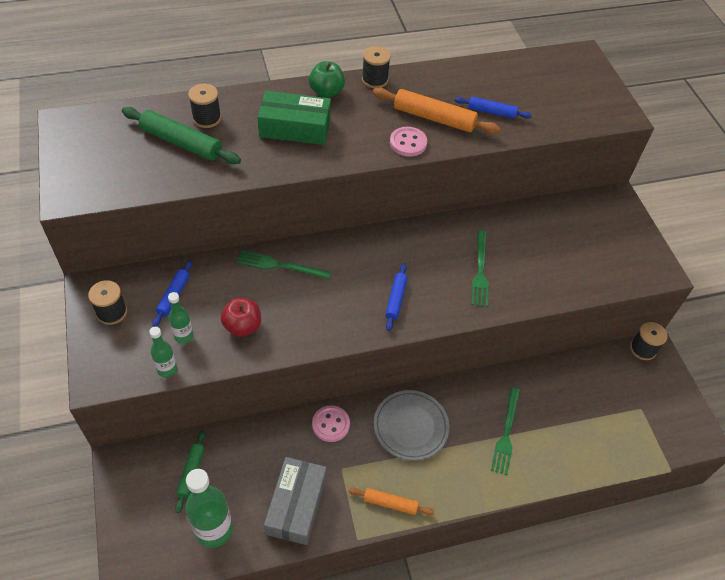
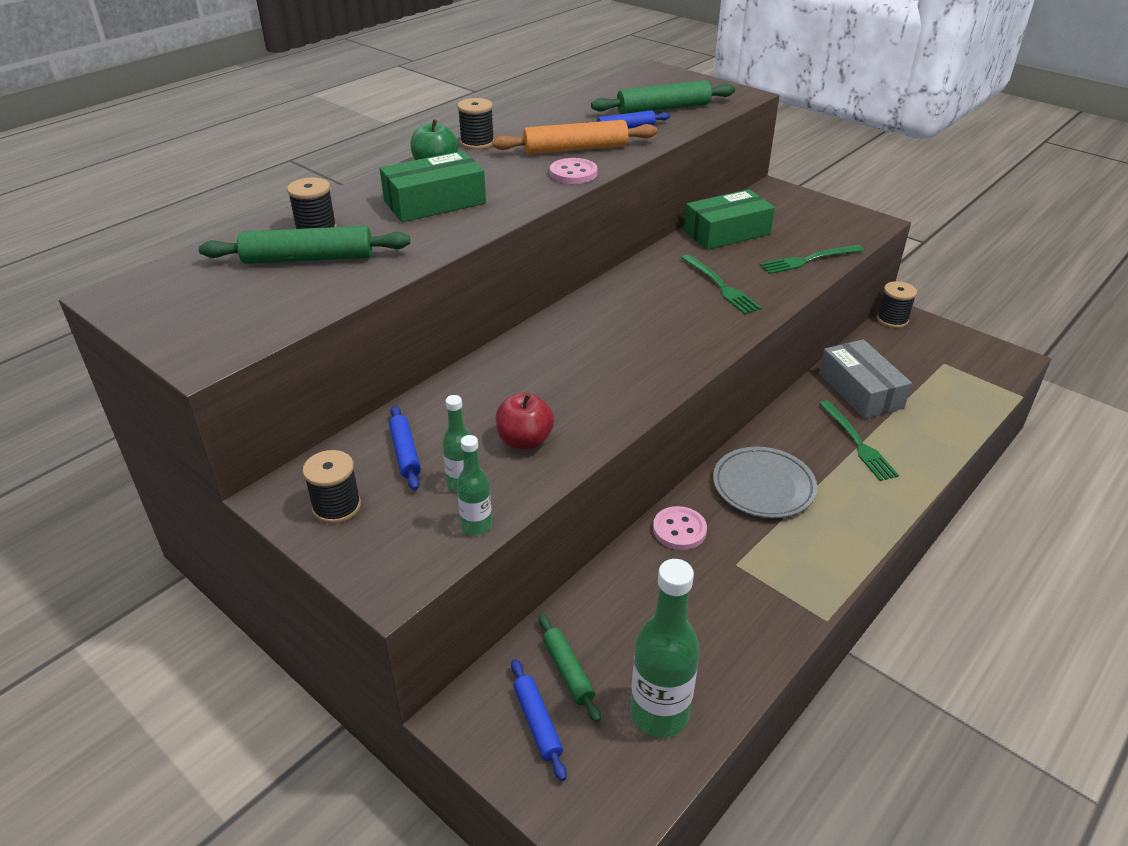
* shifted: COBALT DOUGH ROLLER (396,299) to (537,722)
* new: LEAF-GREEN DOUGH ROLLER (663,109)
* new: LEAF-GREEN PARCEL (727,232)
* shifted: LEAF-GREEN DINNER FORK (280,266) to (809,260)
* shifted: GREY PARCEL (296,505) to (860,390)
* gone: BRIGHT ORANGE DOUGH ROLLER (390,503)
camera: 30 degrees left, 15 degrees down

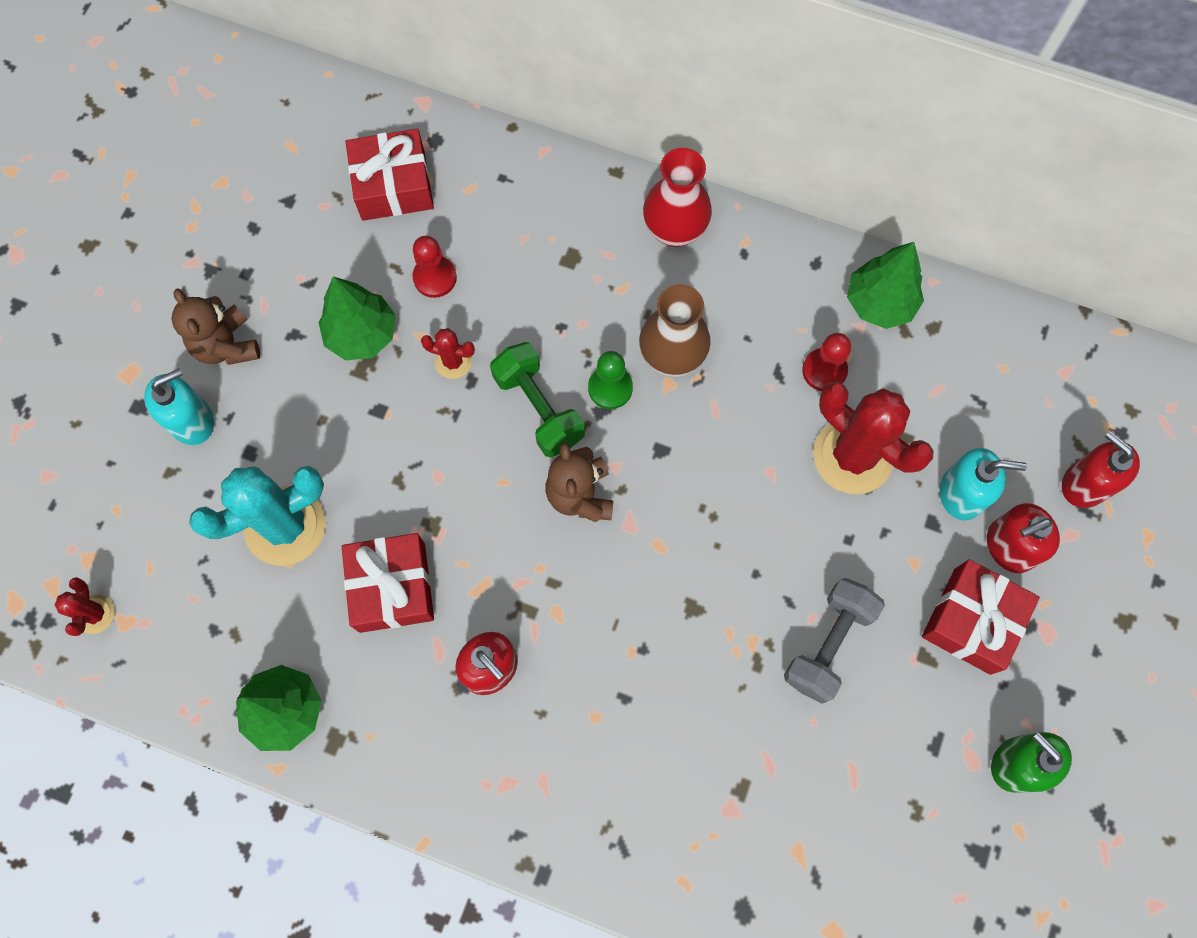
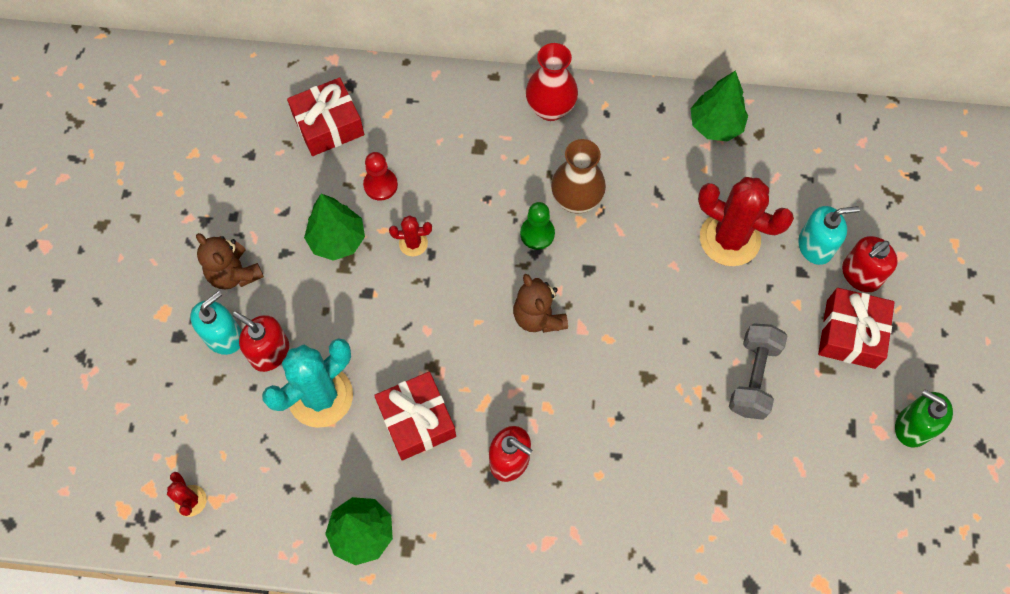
* shifted: CRIMSON SOAP DISPENSER (1085,484) to (269,352)
* gone: LEAF-GREEN DUMBBELL (539,408)
* gone: CRIMSON GAME PAWN (824,370)
camera: 15 degrees left, 5 degrees down

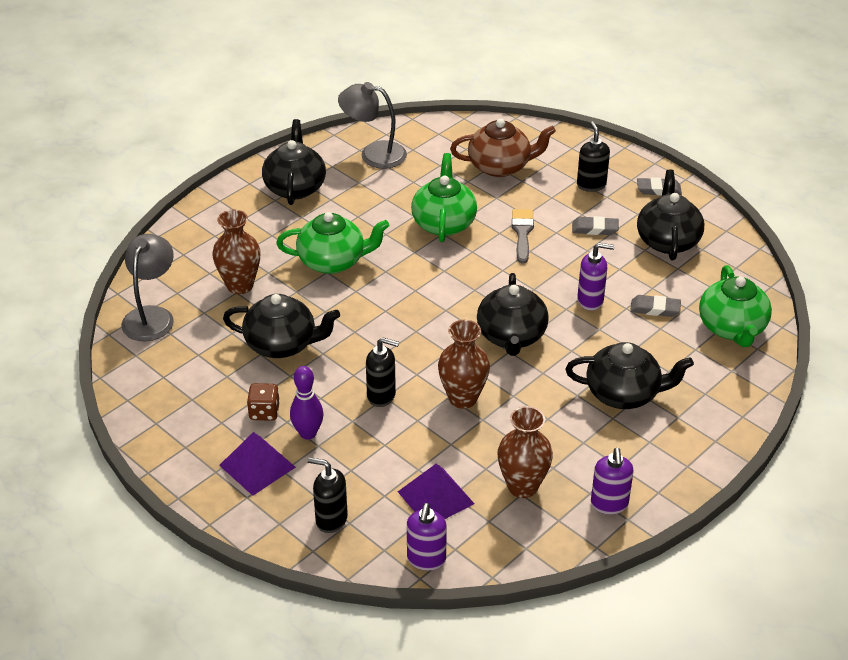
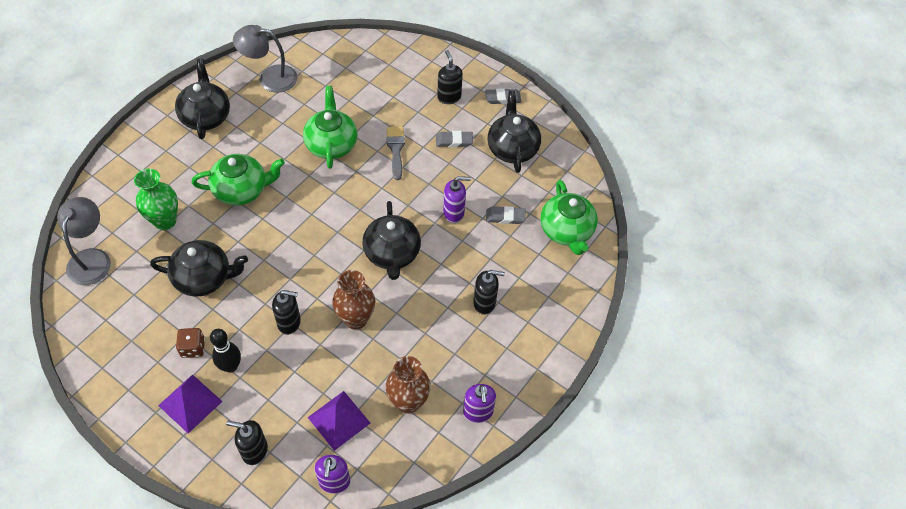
* repainted: DARK BROWN VASE (240,285) to LEAF-GREEN VASE (165,221)
* repainted: ROYAL PURPLE TENPIN (308,433) to JET-BLACK TENPIN (230,366)
* swapped: JET-BLACK TEA POT (624,394) to JET-BLACK SOAP DISPENSER (484,303)
* gone: DARK BROWN TEA POT (500,166)
camera: 10 degrees left, 15 degrees up

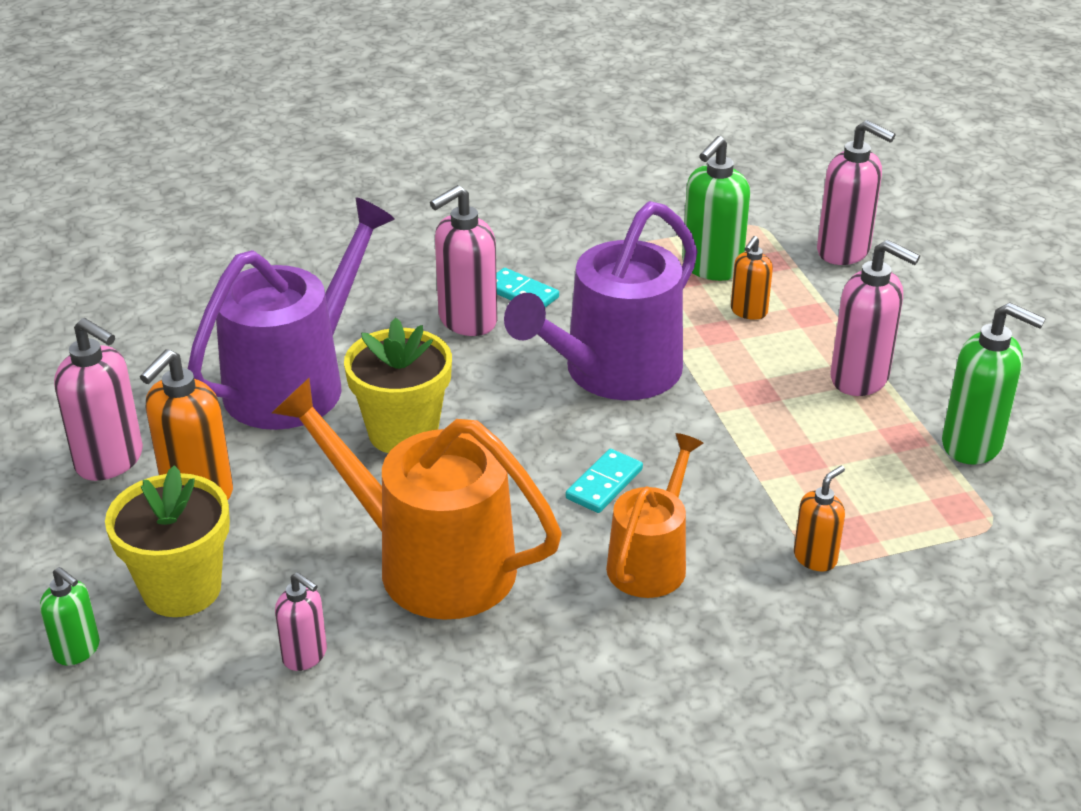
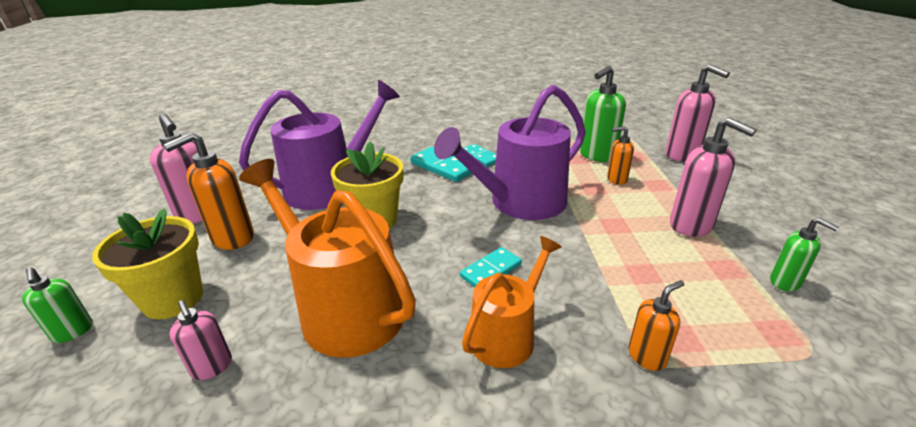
* swapped: ROSE-PINK SOAP DISPENSER (467,321) to TURQUOISE DOMINO PIECE (443,167)
* rotated: BRIGHT ORANGE SOAP DISPENSER (748,311) = (616,179) 45 degrees clockwise
* scaled: LEAF-GREEN SOAP DISPENSER (972,445) = (785,282) x0.58
camera: 15 degrees right, 5 degrees down

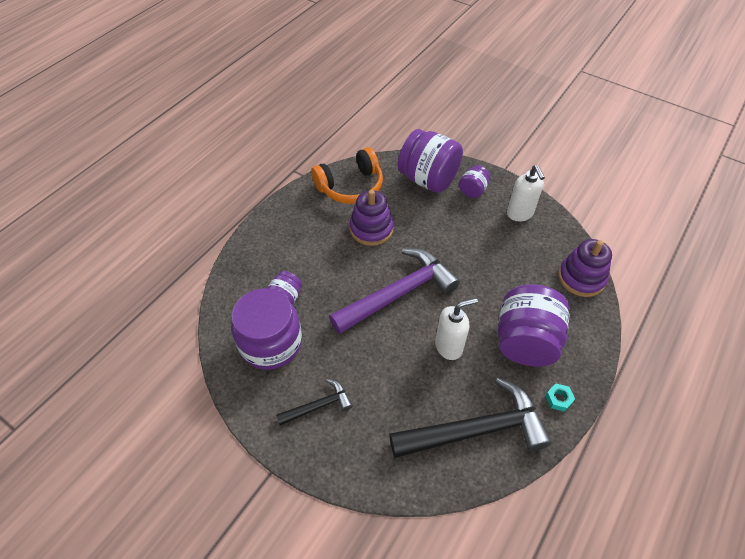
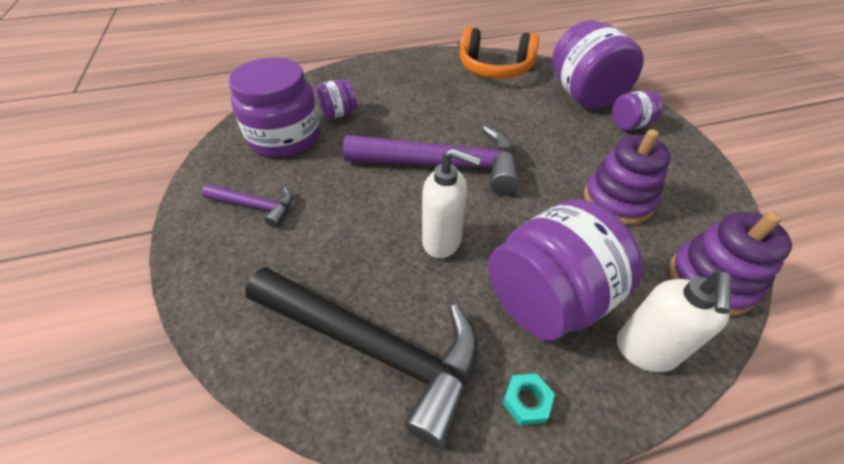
* repainted: JET-BLACK HAMMER (318,406) to ROYAL PURPLE HAMMER (256,206)
* shifted: ROYAL PURPLE STACKING RINGS (371,229) to (617,200)
* shifted: PURE WHITE SOAP DISPENSER (520,214) to (644,351)
camera: 40 degrees right, 5 degrees down

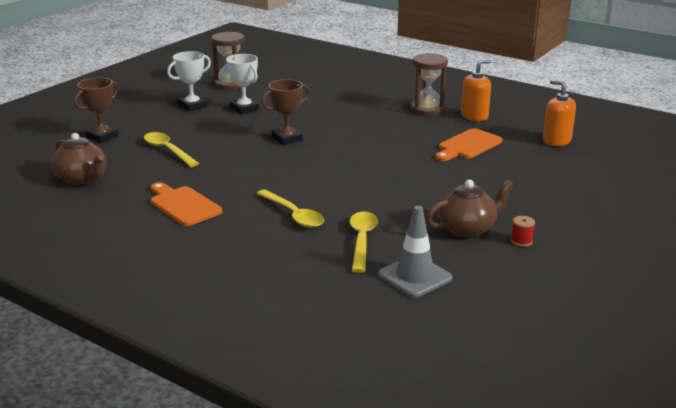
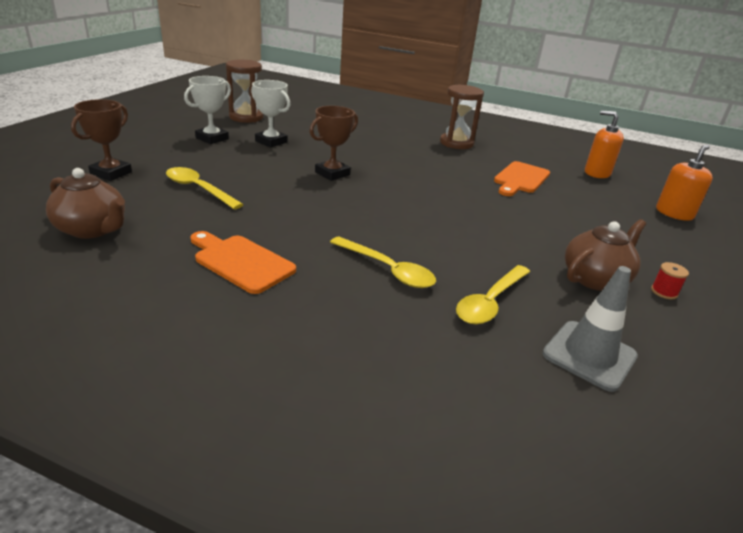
* rotated: YELLOW TABLESPOON (362,240) = (490,302) 135 degrees counterclockwise
* shifted: BRIGHT ORANGE SOAP DISPENSER (474,116) to (674,213)
camera: 15 degrees left, 5 degrees up

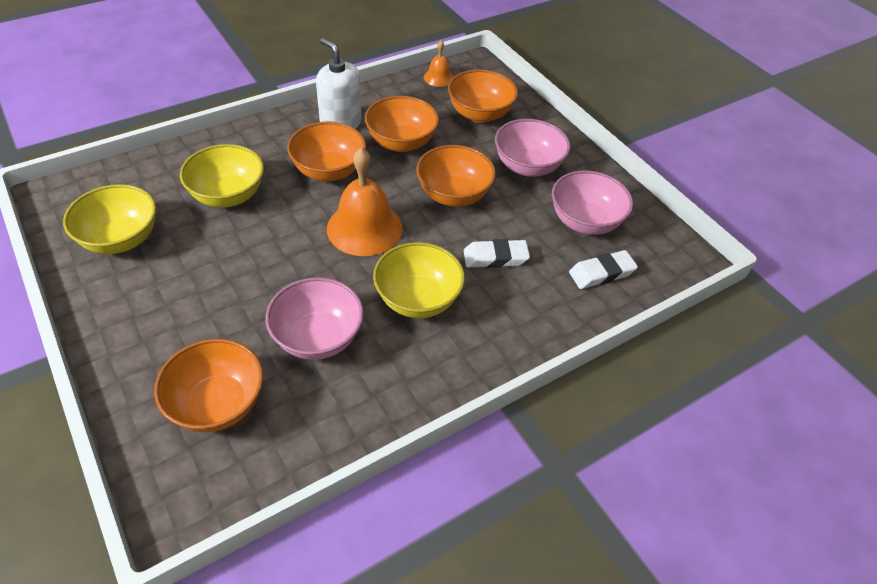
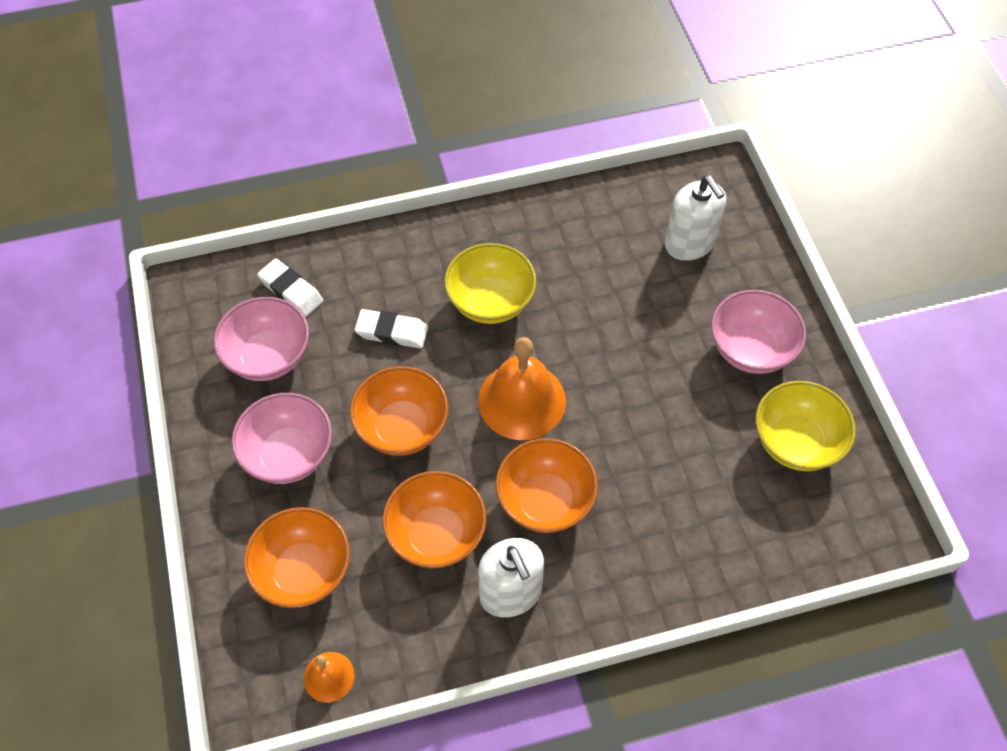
* rotated: PURE WHITE PENCIL ERASER (601,273) = (291,291) 45 degrees clockwise
* swapped: BRIGHT ORANGE BOWL (217,404) to PURE WHITE SOAP DISPENSER (689,243)
* shifted: ROSE-PINK BOWL (318,338) to (750,349)
* gone: YELLOW BOWL (228,195)
camera: 160 degrees left, 10 degrees up

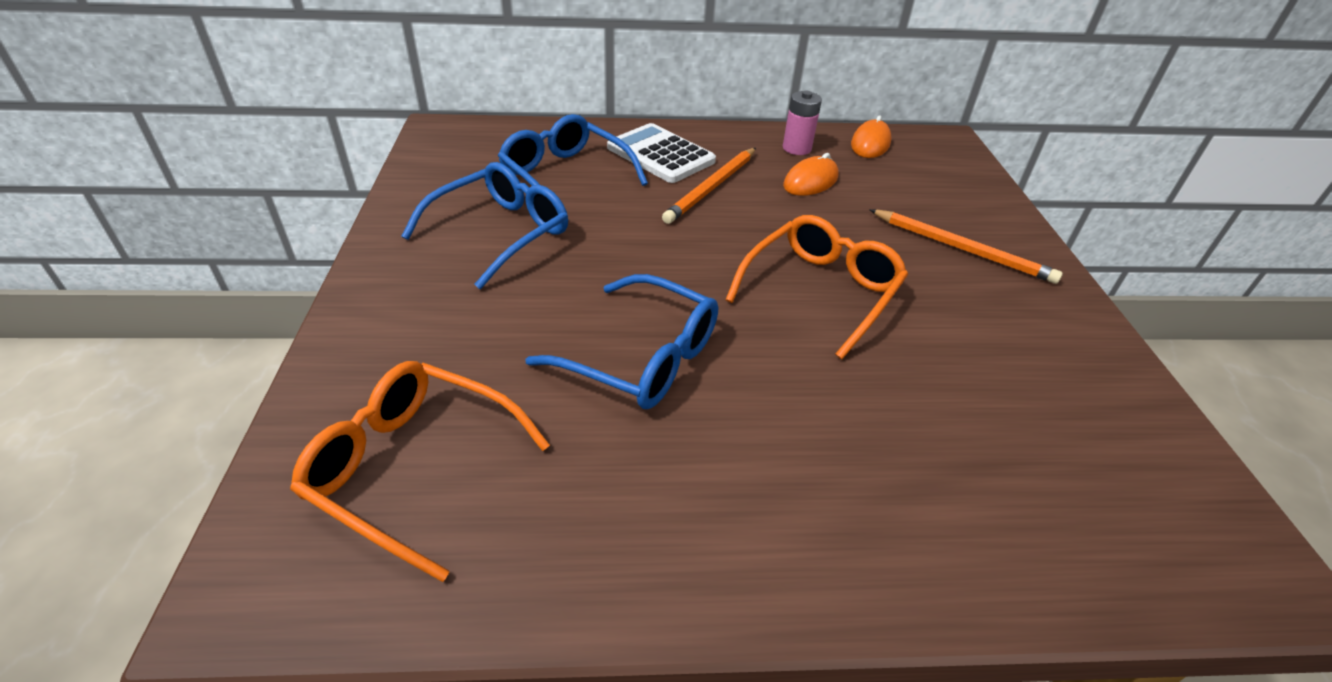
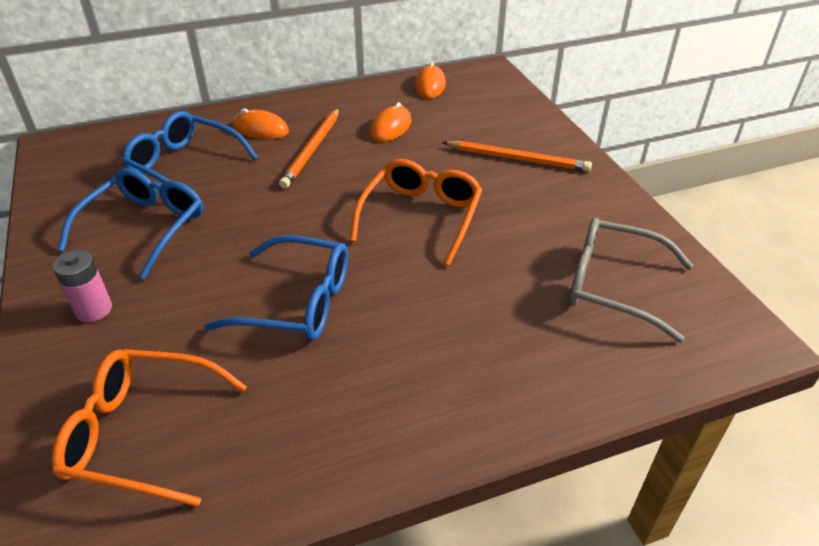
* shifted: ROSE-PINK POWER CELL (796,148) to (93,310)
* swapped: PURE WHITE POCKET CALCULATOR (660,154) to BRIGHT ORANGE COMPUTER MOUSE (261,129)
* new: GREY EYEGLASSES (613,286)
camera: 15 degrees left, 0 degrees up

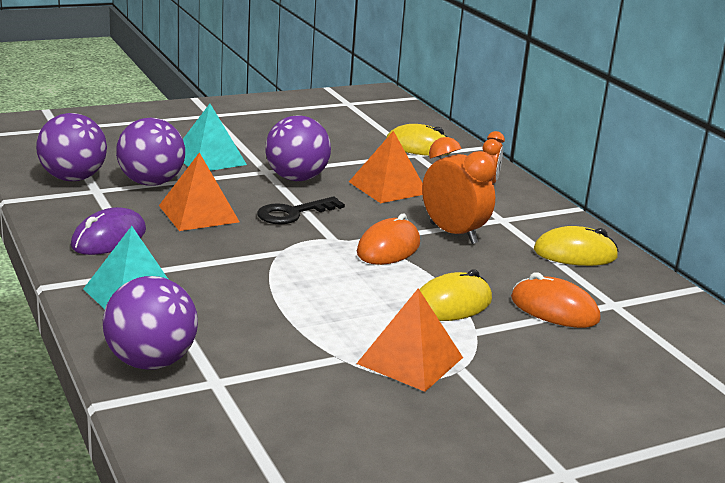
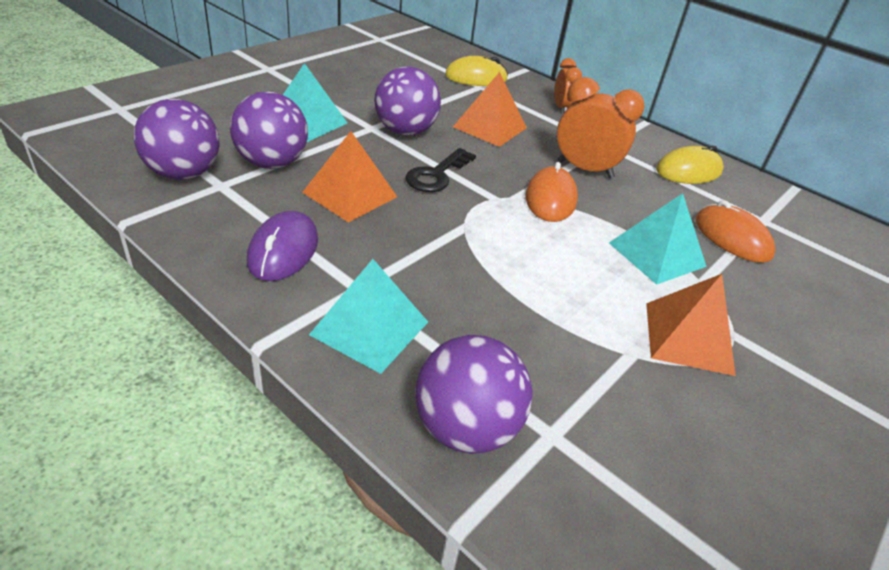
* swapped: YELLOW COMPUTER MOUSE (451,304) to TURQUOISE PYRAMID SHAPE (657,254)
* rotated: BRIGHT ORANGE COMPUTER MOUSE (554,309) = (732,238) 45 degrees clockwise
camera: 25 degrees left, 15 degrees up

